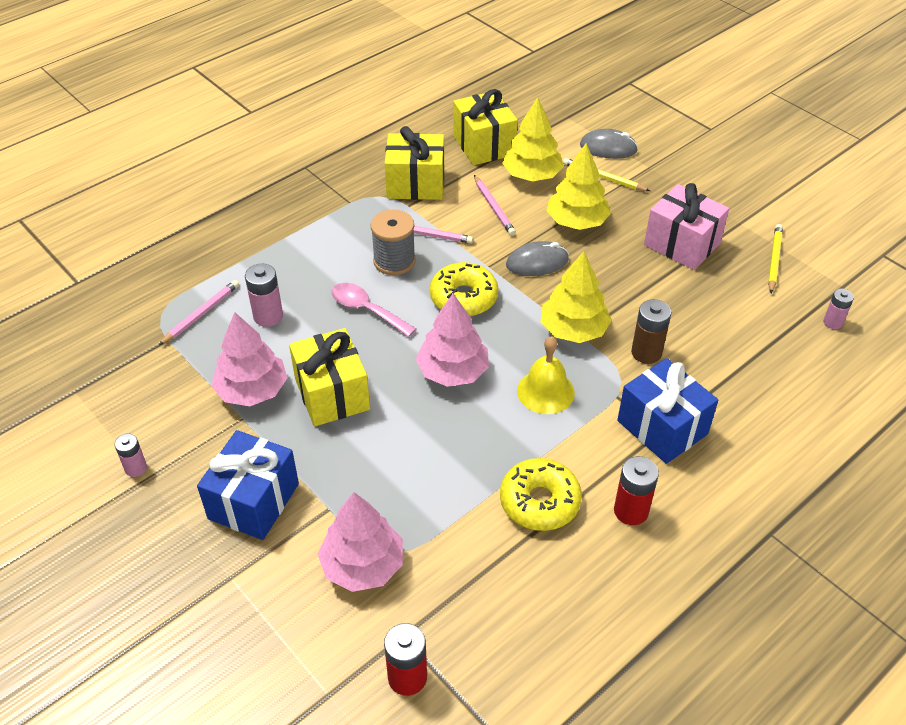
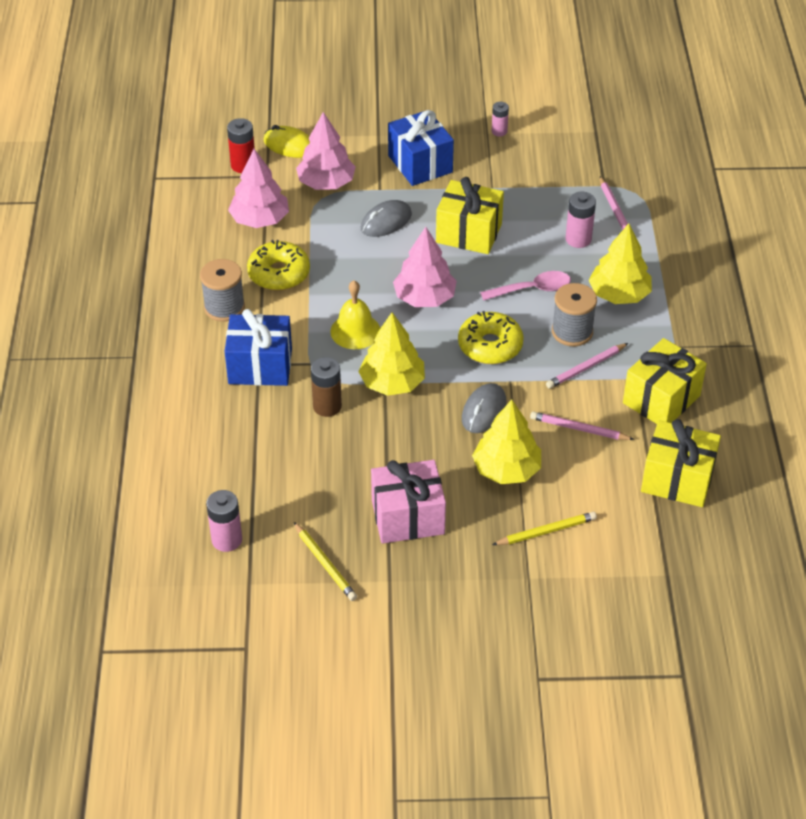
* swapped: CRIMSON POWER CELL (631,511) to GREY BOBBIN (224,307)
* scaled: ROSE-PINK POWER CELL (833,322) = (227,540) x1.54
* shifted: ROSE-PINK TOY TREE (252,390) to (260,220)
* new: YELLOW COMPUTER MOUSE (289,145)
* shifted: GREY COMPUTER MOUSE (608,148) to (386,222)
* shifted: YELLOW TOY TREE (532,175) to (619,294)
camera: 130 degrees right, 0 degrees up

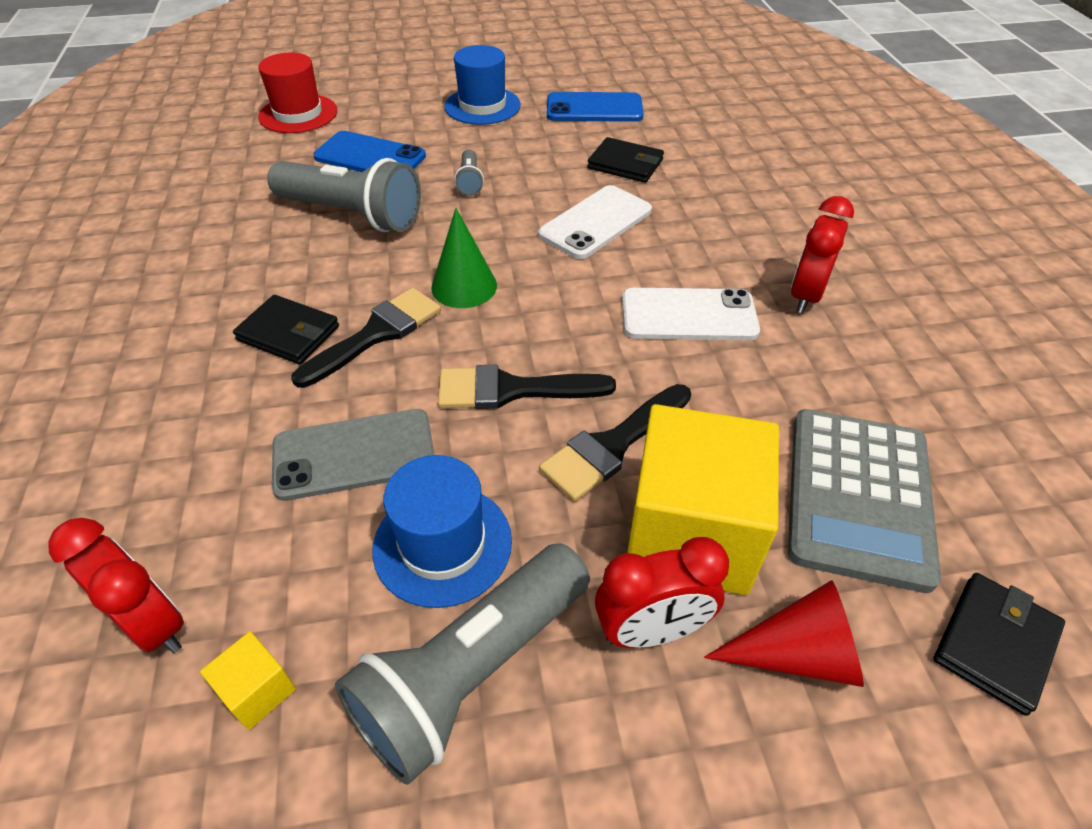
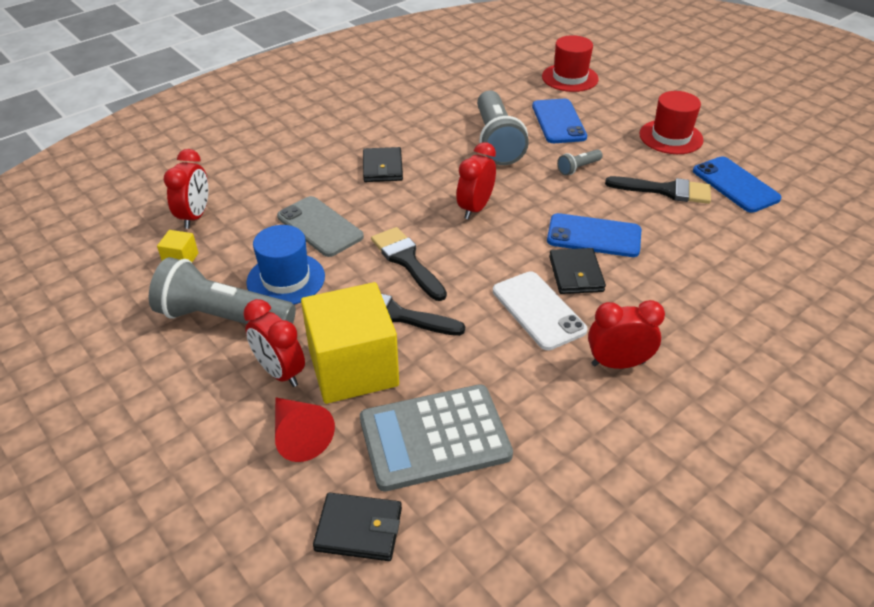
* swapped: LEAF-GREEN CONE SHAPE (464,286) to CRIMSON BEDSIDE CLOCK (475,208)
* repainted: PURE WHITE PHONE (596,223) to COBALT PHONE (594,236)
* shifted: JET-BLACK BILLFOLD (625,164) to (576,274)
* shifted: JET-BLACK PAINT BRUSH (376,334) to (666,190)
* repainted: COBALT HAT (482,106) to CRIMSON HAT (671,137)
camera: 60 degrees right, 5 degrees down

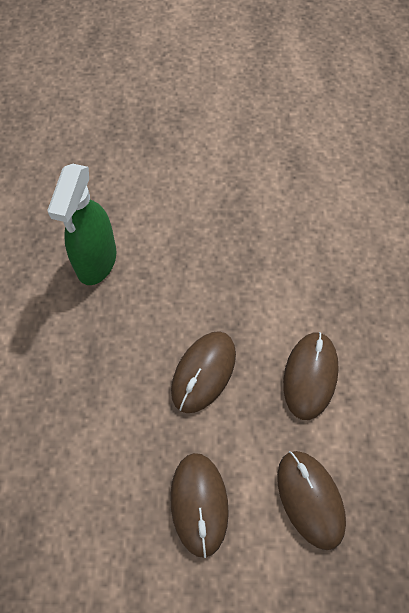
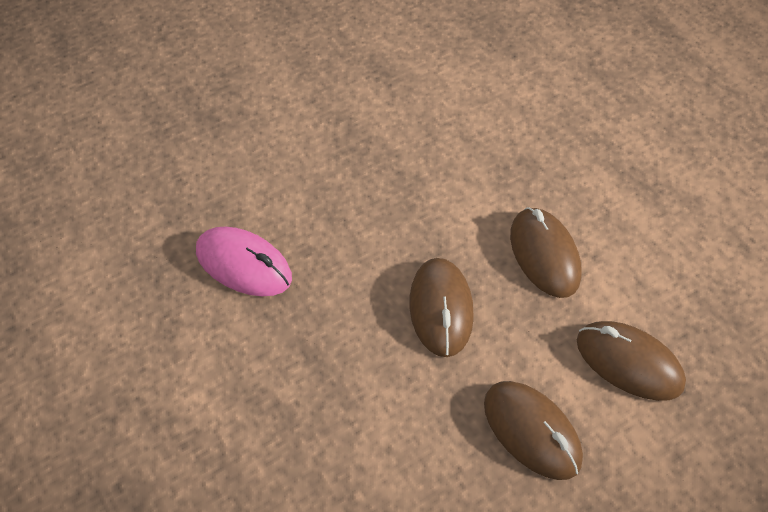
* swapped: LEAF-GREEN SPRAYER (96,262) to ROSE-PINK COMPUTER MOUSE (243,265)
camera: 35 degrees left, 10 degrees down

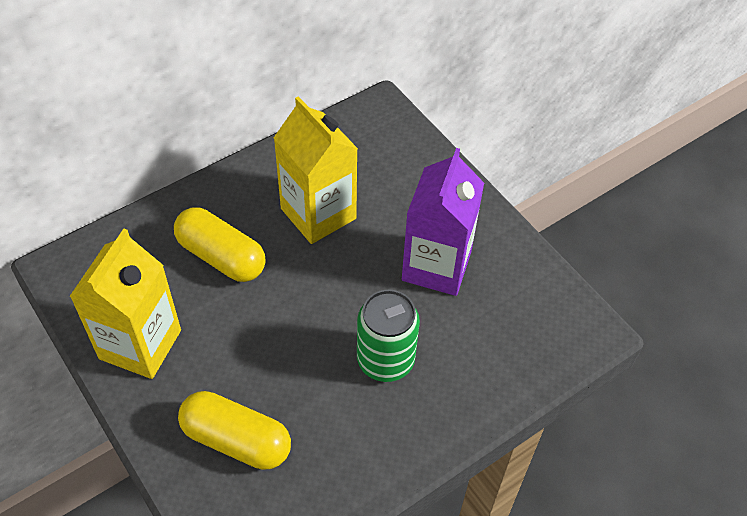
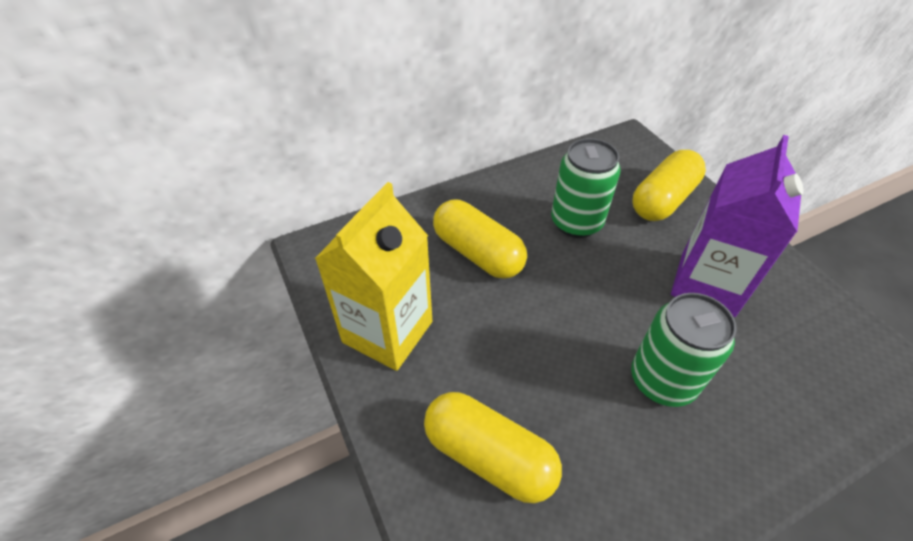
* swapped: YELLOW CARTON (318,213) to LEAF-GREEN CAN (576,223)
* new: YELLOW CAPSULE (662,200)
camera: 10 degrees right, 5 degrees down

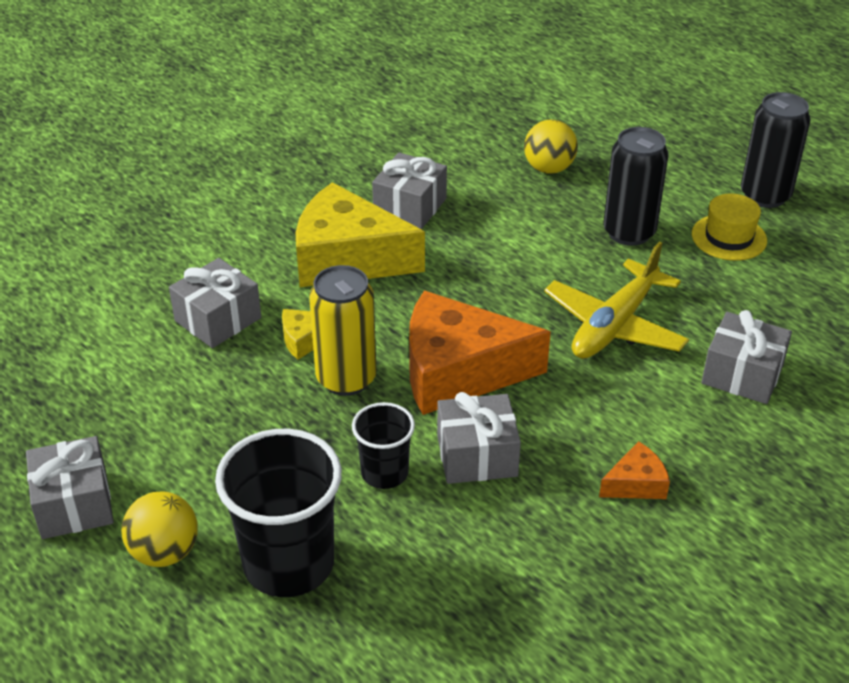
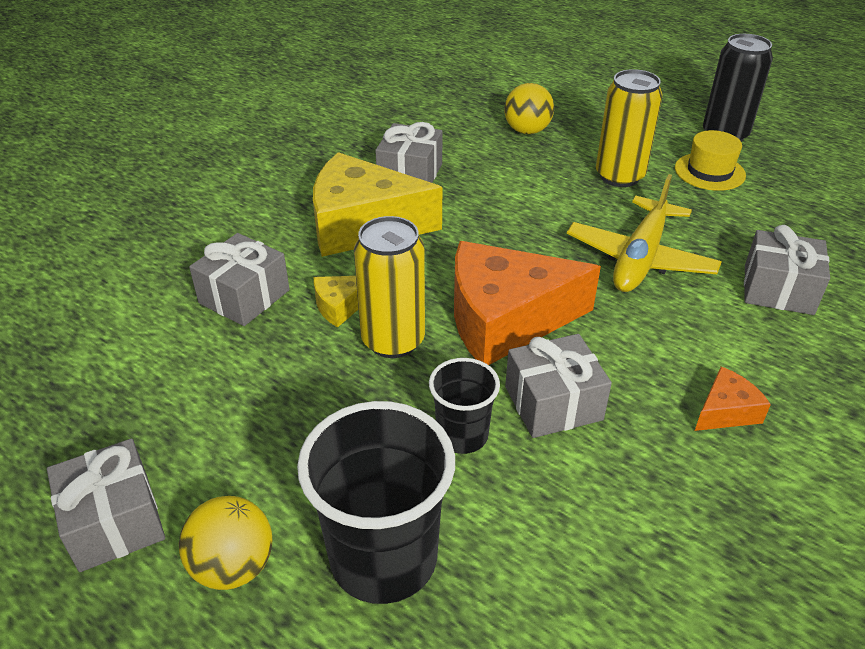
* repainted: JET-BLACK CAN (629,232) to YELLOW CAN (619,176)
camera: 10 degrees left, 0 degrees up

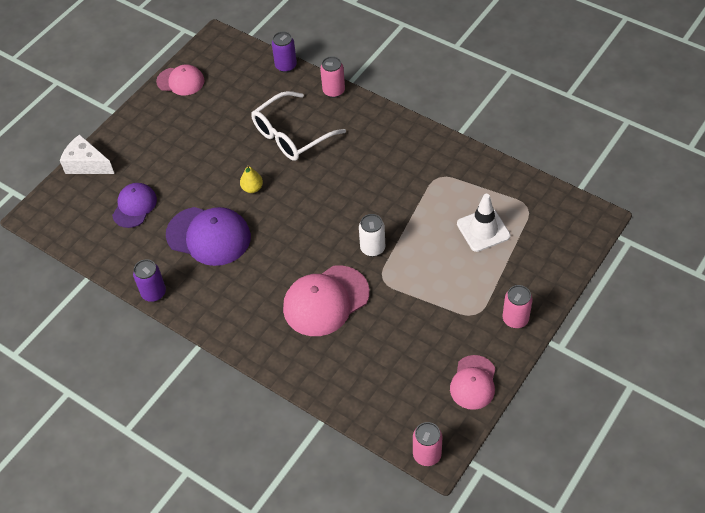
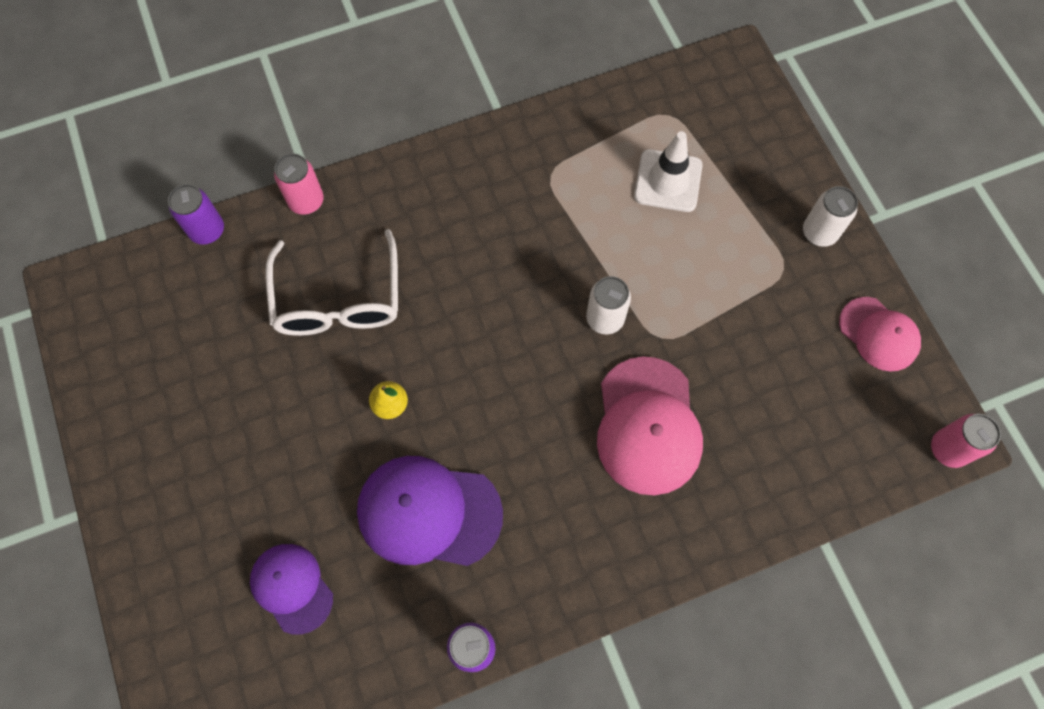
* rotated: ROYAL PURPLE BASEBALL CAP (208,236) = (429,512) 135 degrees counterclockwise
* repainted: ROSE-PINK CAN (515,319) to PURE WHITE CAN (819,233)
* gone: PURE WHITE CHEESE (87,164)
* gone: ROSE-PINK BASEBALL CAP (180,81)
camera: 60 degrees left, 15 degrees up

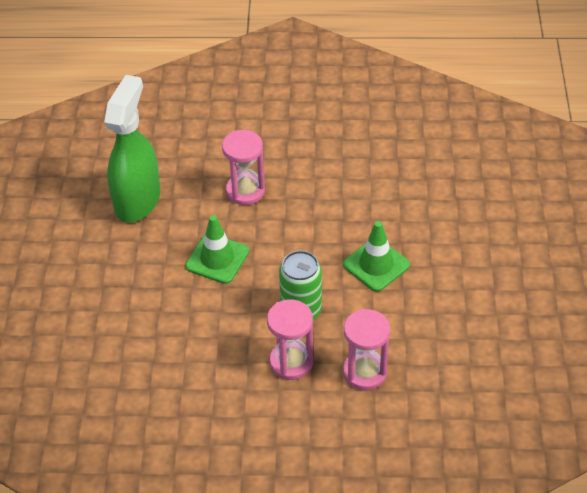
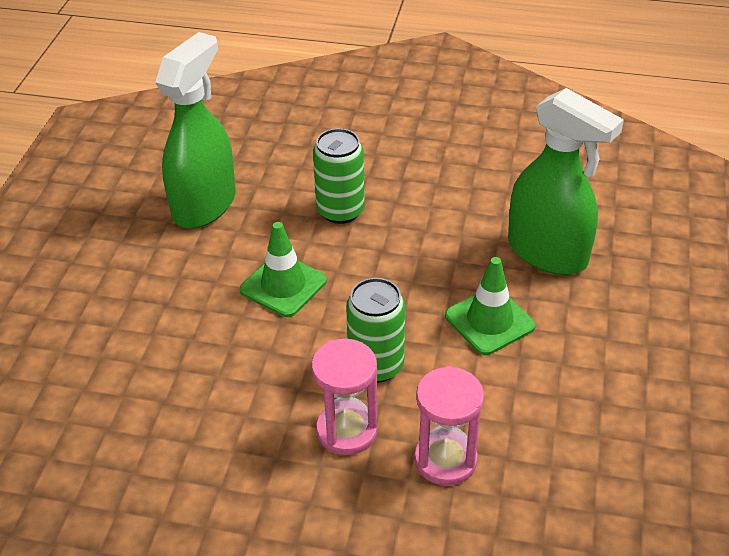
* swapped: ROSE-PINK HOURGLASS (245,191) to LEAF-GREEN CAN (340,211)
* new: LEAF-GREEN SPRAYER (548,253)
camera: 10 degrees right, 5 degrees down

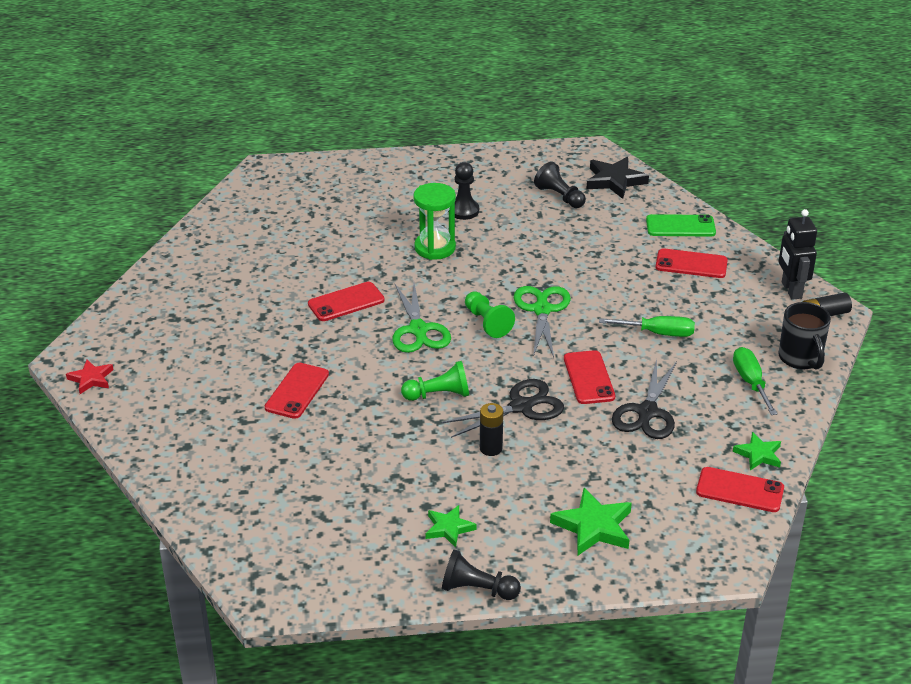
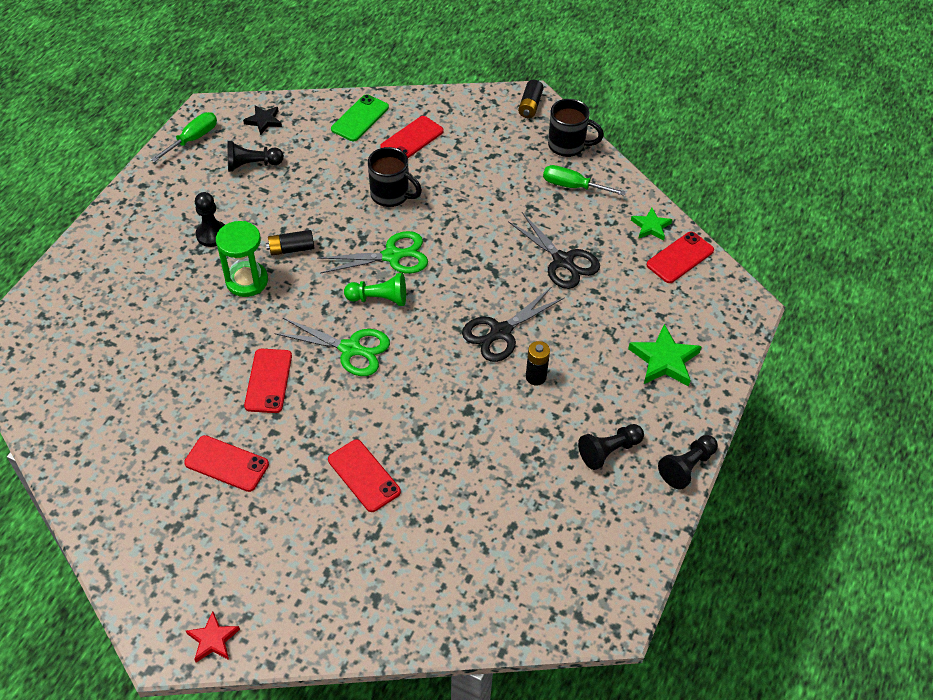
* shifted: LEAF-GREEN SCREWDRIVER (658,333) to (193,139)
* shifted: CRIMSON PHONE (589,378) to (227,463)
* scaled: JET-BLACK STAR SHAPE (614,181) = (264,121) x0.62
* new: JET-BLACK POWER CELL (291,249)
* rotated: LEAF-GREEN PAIR OF SCISSORS (542,310) = (392,256) 135 degrees clockwise
* new: JET-BLACK COFFEE MUG (391,195)
* rotated: JET-BLACK PAIR OF SCISSORS (521,407) = (501,332) 135 degrees counterclockwise
* swapped: LEAF-GREEN STAR SHAPE (449,528) to JET-BLACK GAME PAWN (609,451)
* gone: LEAF-GREEN GAME PAWN (439,395)
* gone: JET-BLACK ROBOT (791,290)
camera: 60 degrees left, 15 degrees up

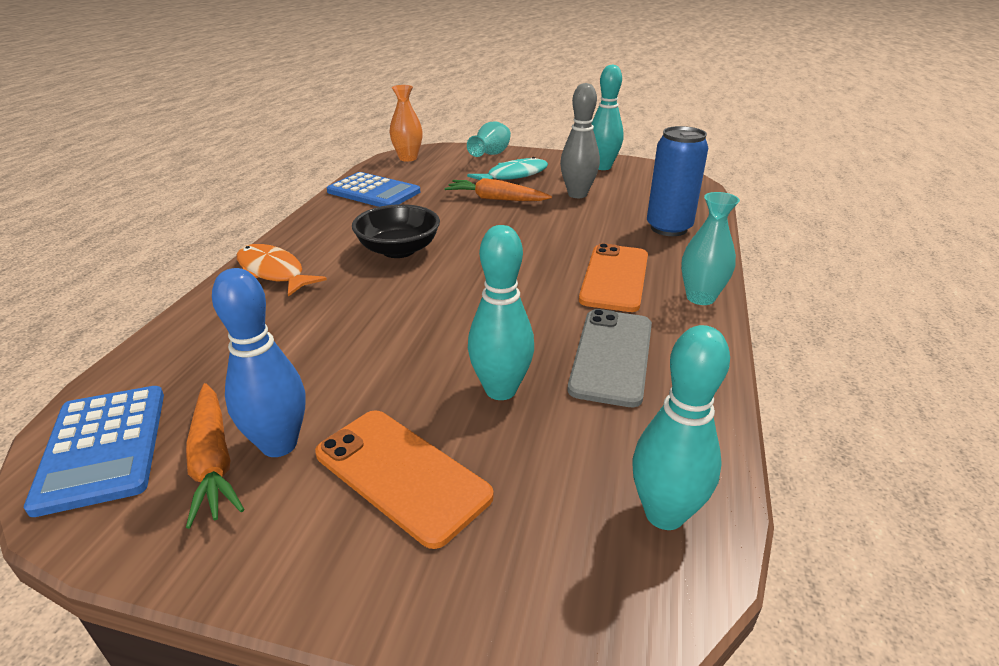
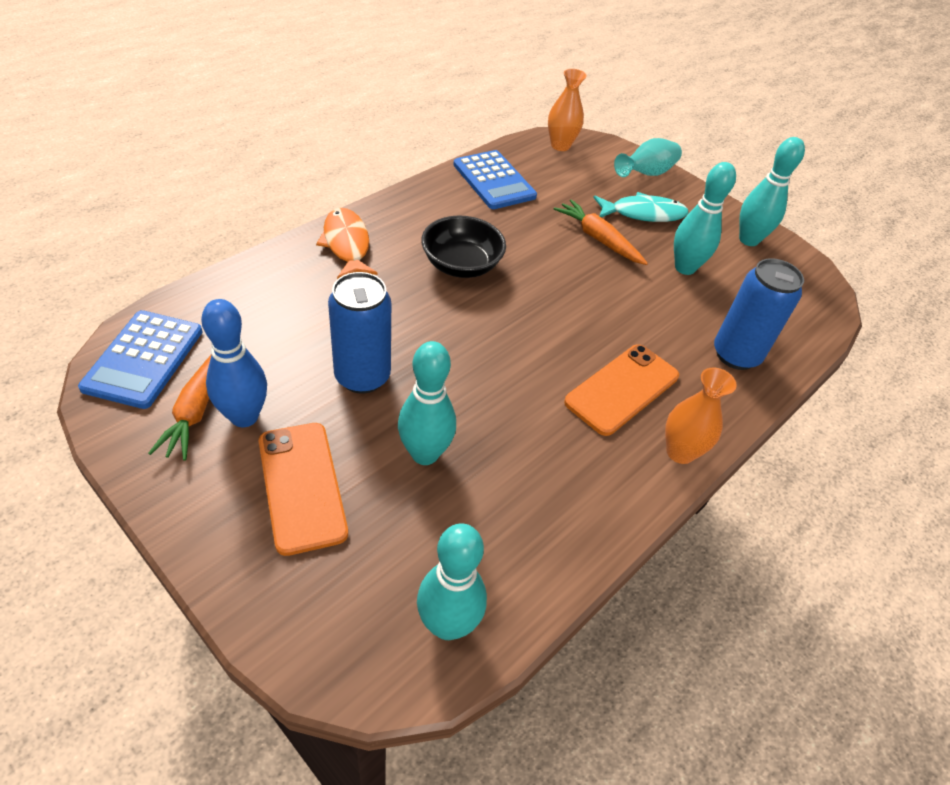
* new: COBALT CAN (362,376)
* repainted: TURQUOISE VASE (700,298) to BRIGHT ORANGE VASE (680,452)
* repainted: GREY TENPIN (577,194) to TURQUOISE TENPIN (685,268)
* gone: GREY PHONE (612,356)
camera: 25 degrees right, 15 degrees up

